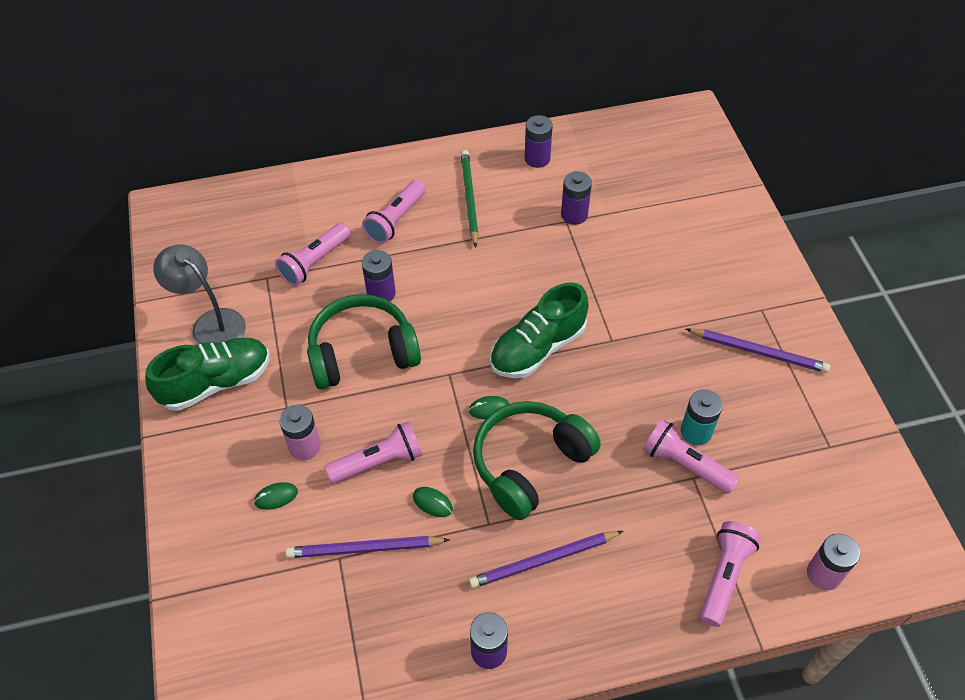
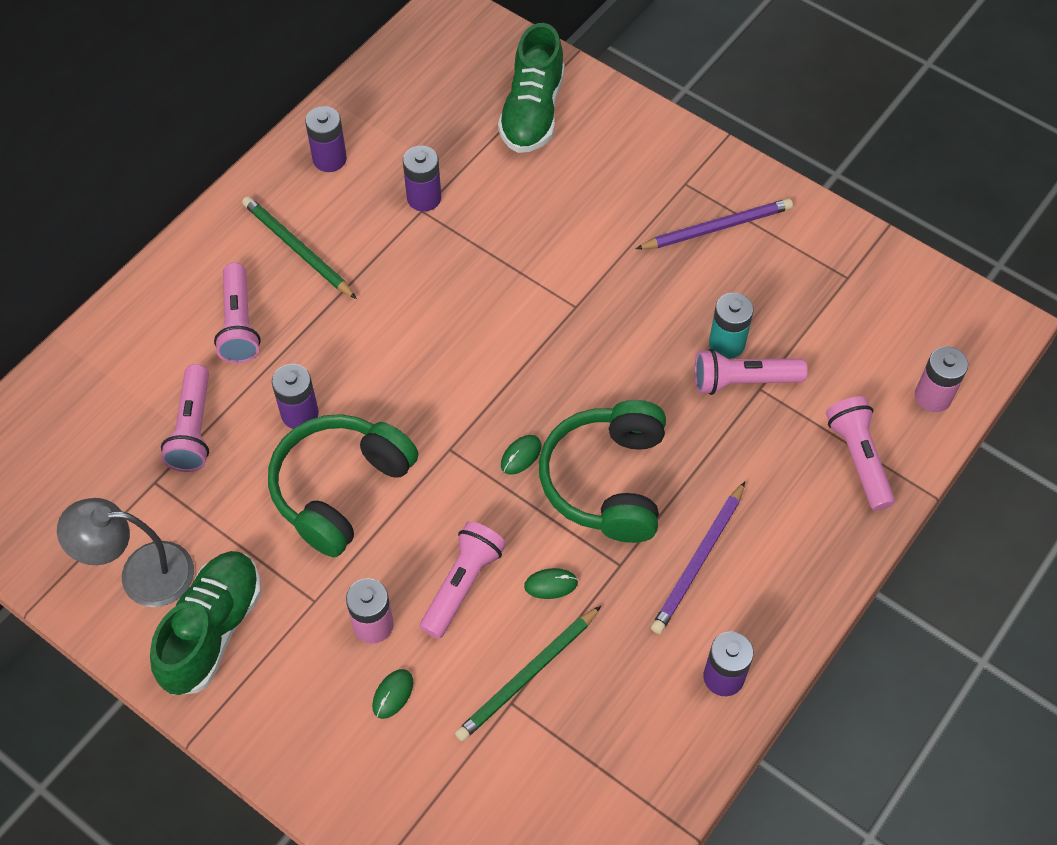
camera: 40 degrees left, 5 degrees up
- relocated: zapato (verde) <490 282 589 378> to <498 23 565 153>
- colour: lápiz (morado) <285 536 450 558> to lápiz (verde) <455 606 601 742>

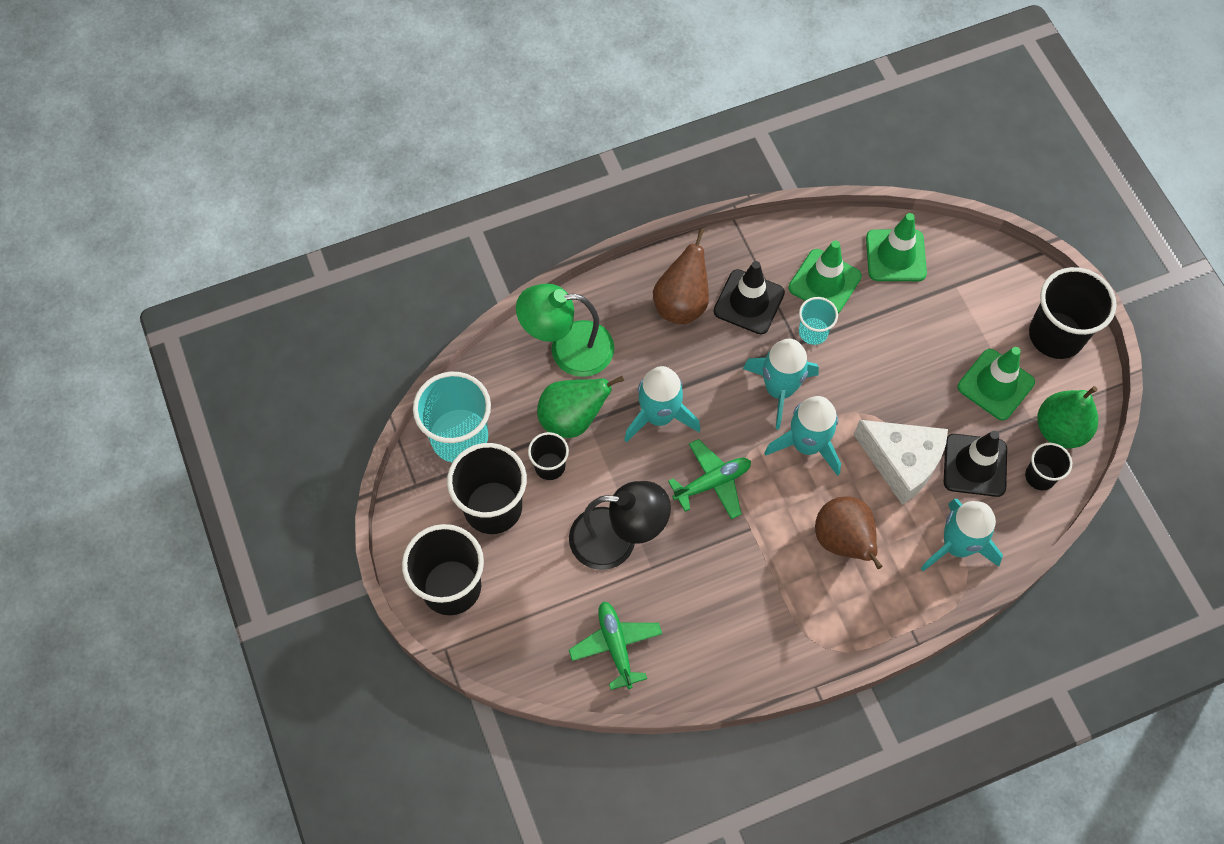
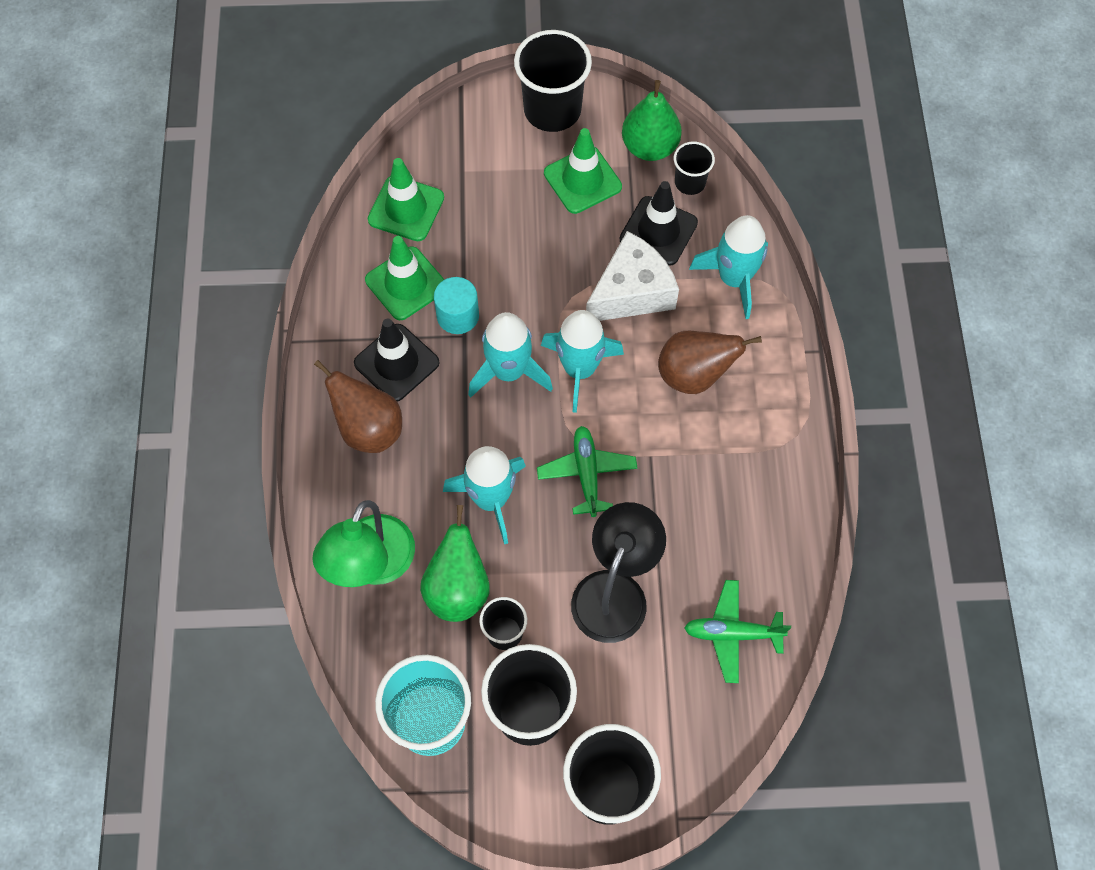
camera: 70 degrees left, 0 degrees up
- exchanged: vaso (turquesa) <799 297 838 345> to cilindro (turquesa) <434 277 479 334>

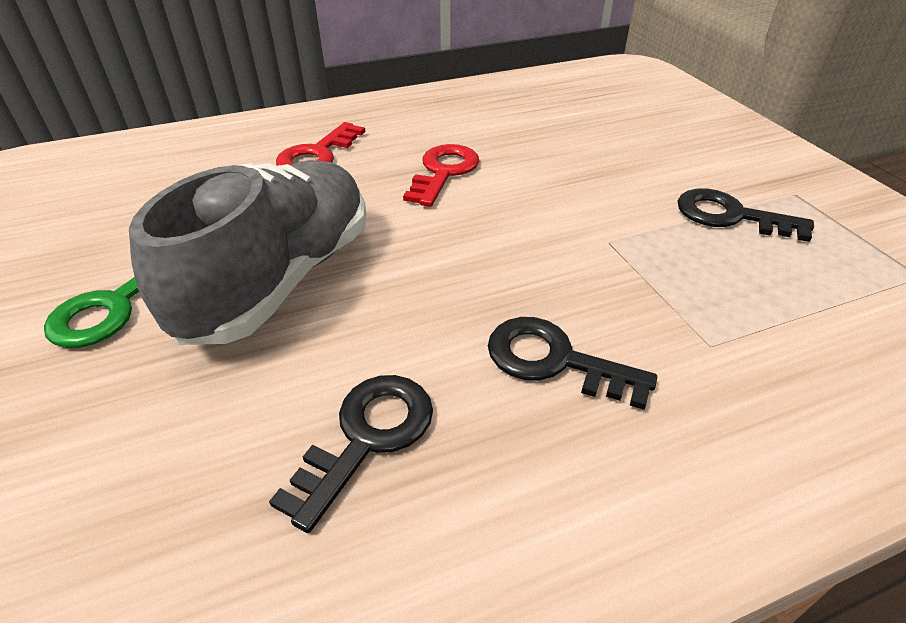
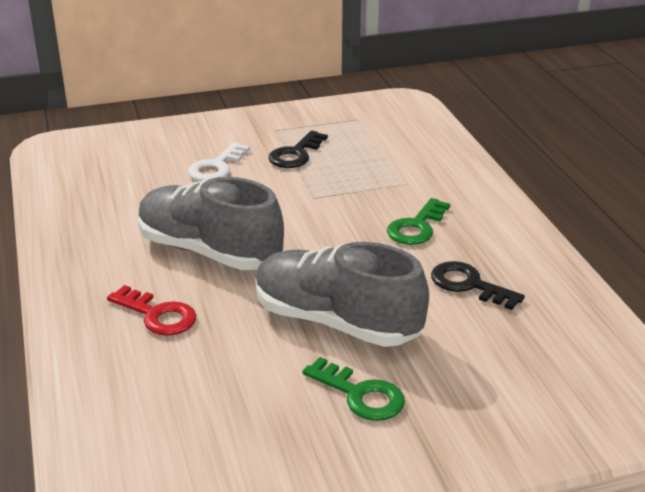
camera: 85 degrees left, 10 degrees down
- appeared: llave (blanco) <188 142 250 181>
- exchanged: llave (rojo) <403 144 479 207> to zapato (gris) <138 177 284 270>
- colour: llave (negro) <488 317 657 410> to llave (verde) <387 198 450 245>

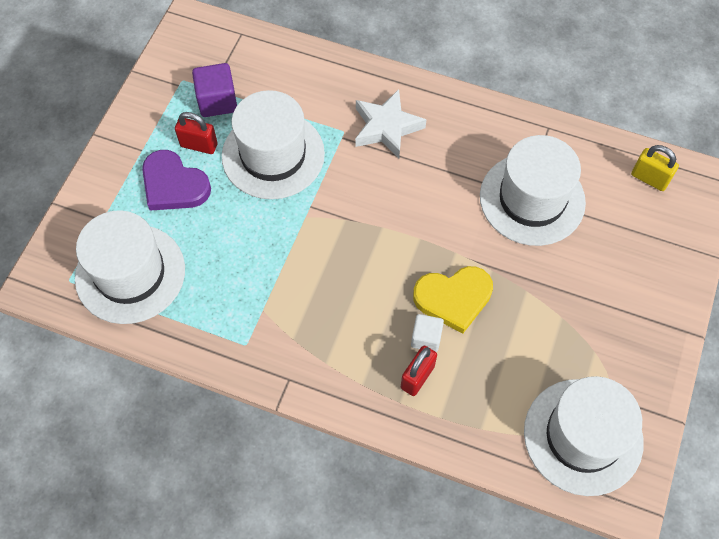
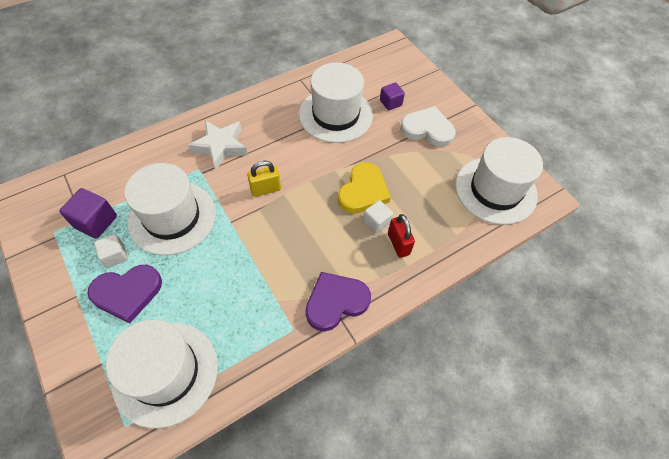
camera: 55 degrees left, 5 degrees down
- appeared: corazón (morado) <305 272 371 331>
- appeared: cubo (morado) <380 83 405 110>
- appeared: corazón (blanco) <400 106 456 147>
- relocated: candado (amarillo) <631 145 679 191> to <247 161 281 197>
- exchanged: candado (rojo) <175 112 218 154> to cubo (blanco) <94 234 128 268>

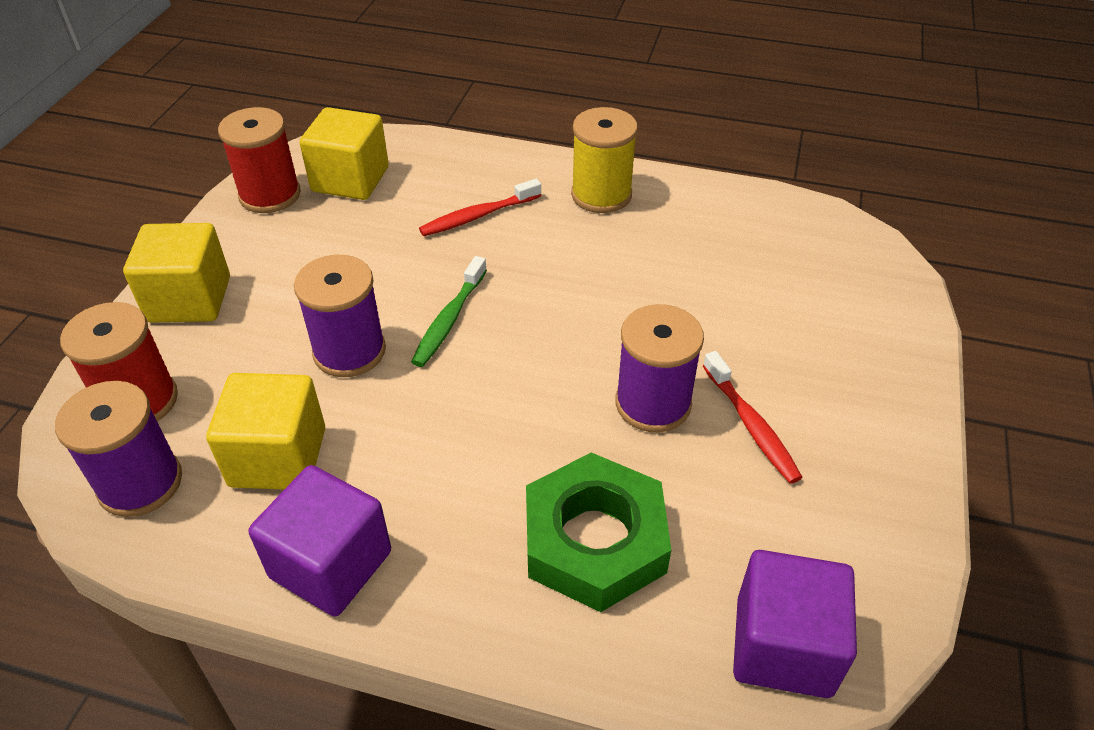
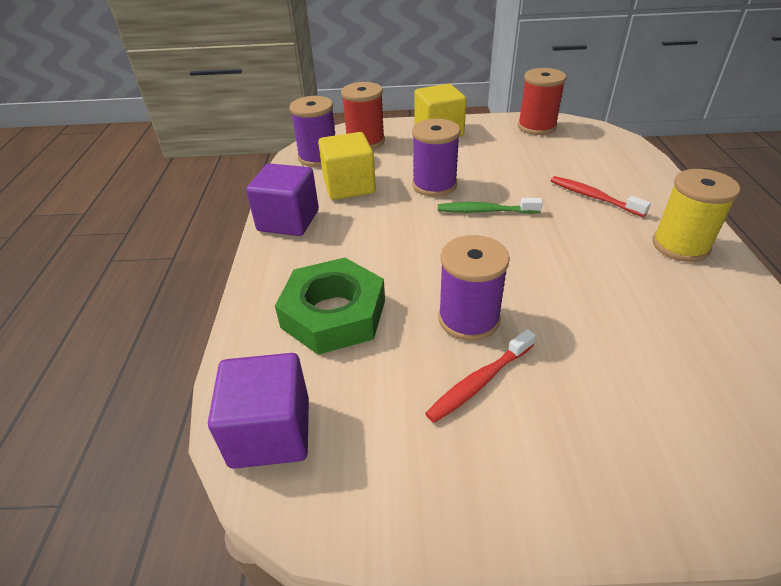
camera: 75 degrees right, 5 degrees down
- missing: cubo (amarillo) <300 107 389 200>

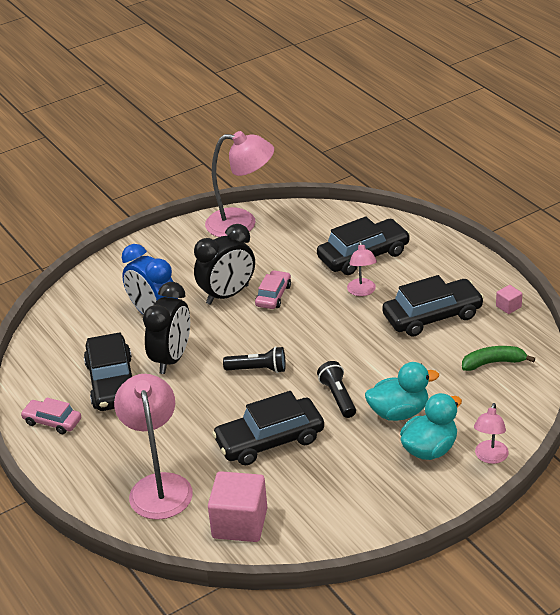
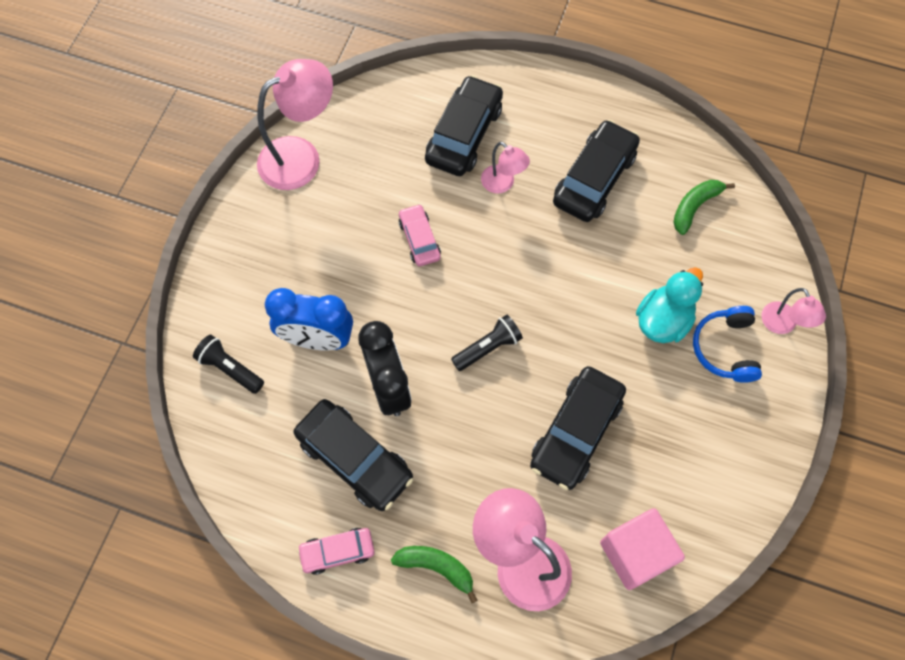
camera: 40 degrees left, 30 degrees up
- missing: despertador (negro) <194 224 255 305>
- missing: cubo (rosa) <496 285 522 314>
- appeared: plátano (verde) <391 546 478 603>
- relocated: lámpara de mano (negro) <317 361 356 418> to <193 335 264 394>
- exchanged: pato (turquesa) <400 393 462 460> to auriculares (azul) <693 306 762 383>

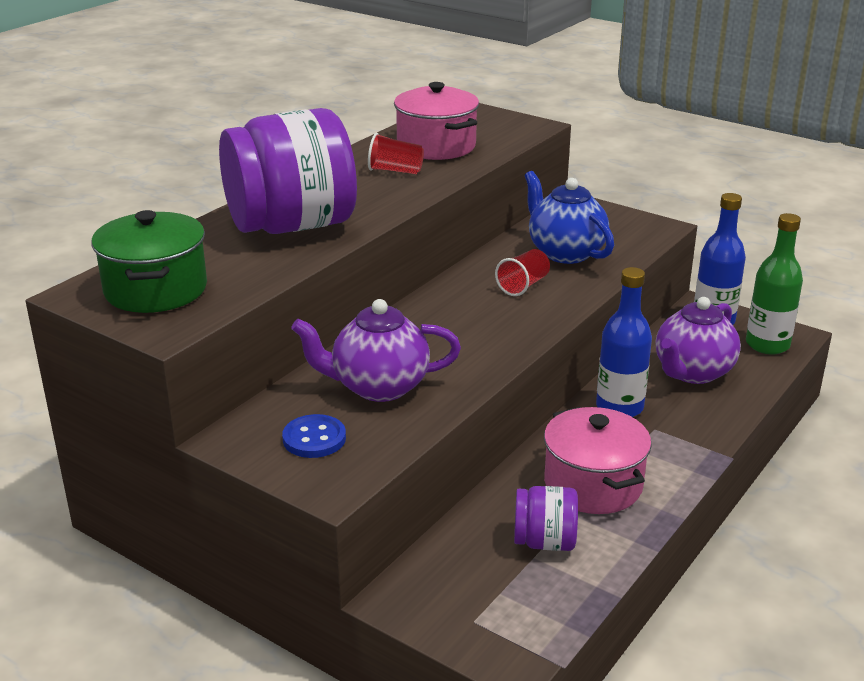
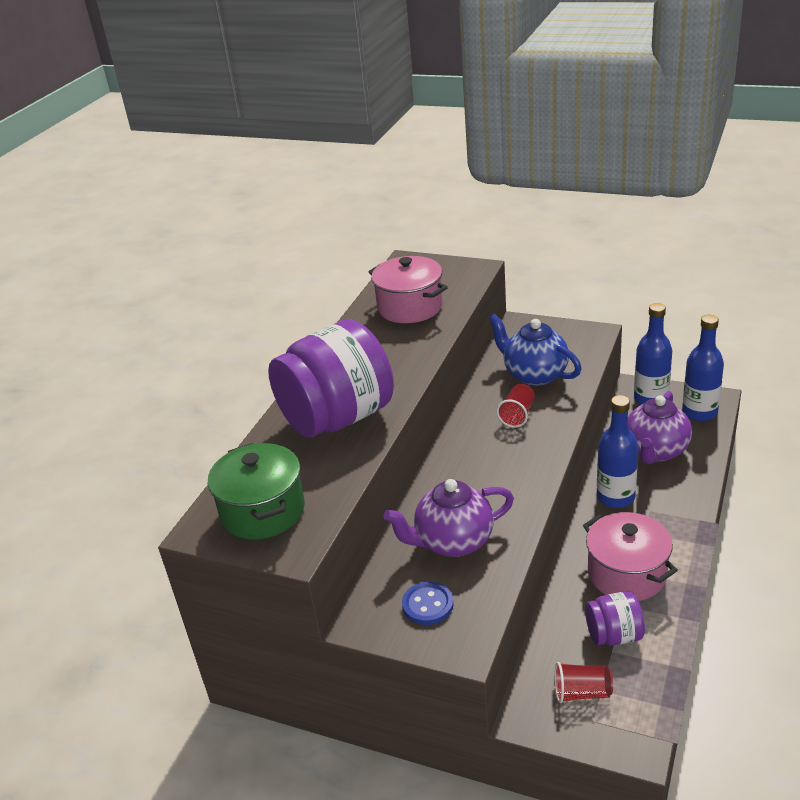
camera: 10 degrees left, 5 degrees up
- relocated: vaso (rojo) <368 133 424 174> to <555 662 613 703>
- colour: botella (verde) <746 213 803 355> to botella (azul) <682 315 724 421>

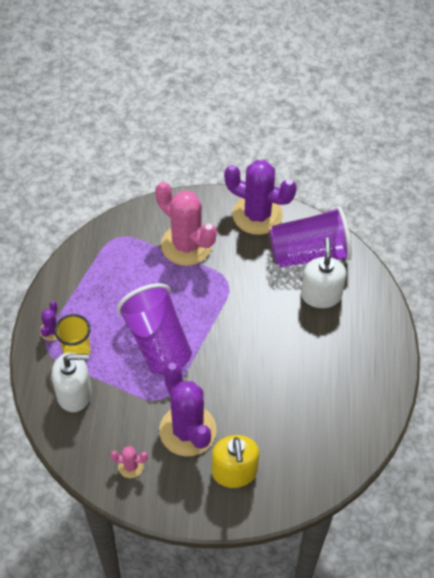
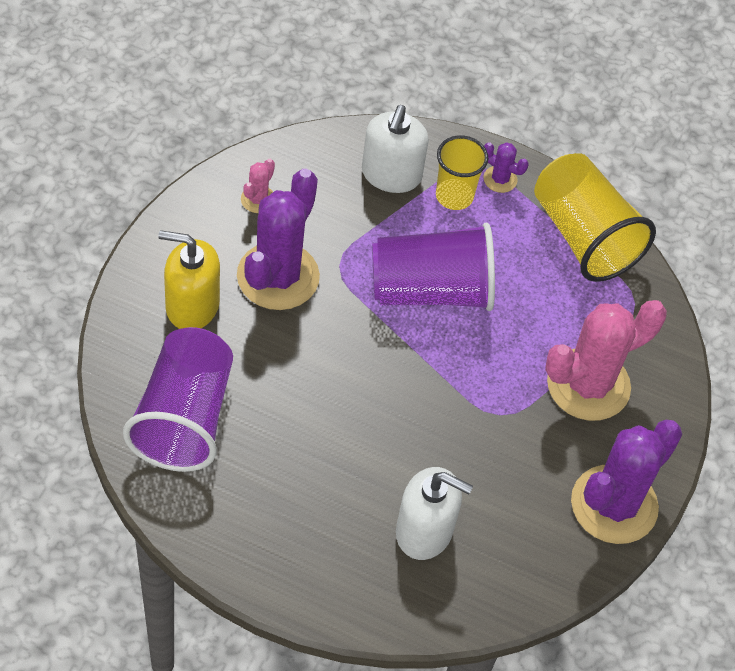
camera: 105 degrees right, 0 degrees up
- appeared: vaso (amarillo) <534 153 656 282>
- relocated: vaso (morado) <269 206 352 267> to <123 327 233 472>
- spun: cactus (morado) <159 362 217 456> = <237 169 320 310> 60 degrees counterclockwise

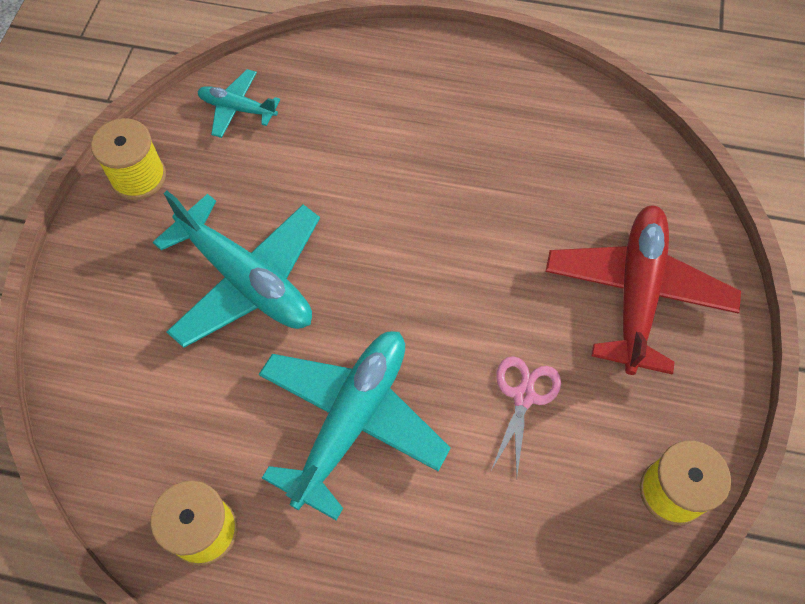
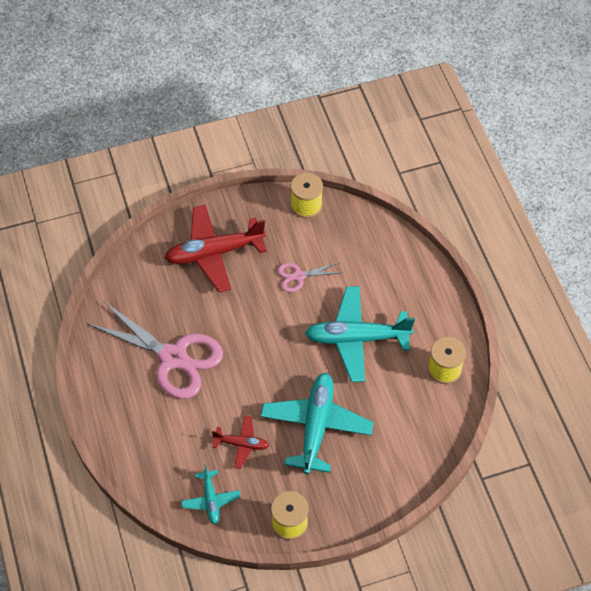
camera: 120 degrees left, 5 degrees down
- appeared: tijeras (rosa) <86 301 223 399>
- appeared: avión (rojo) <212 415 269 469>

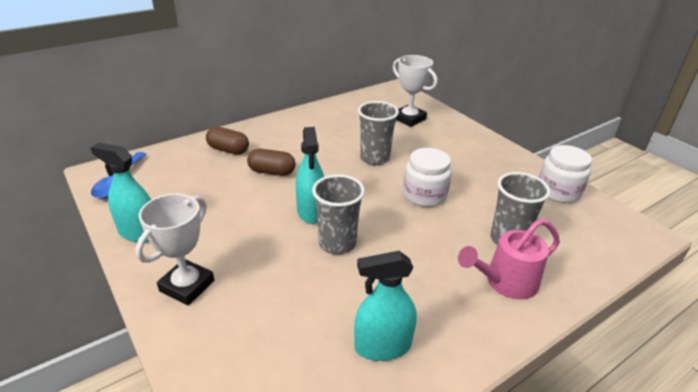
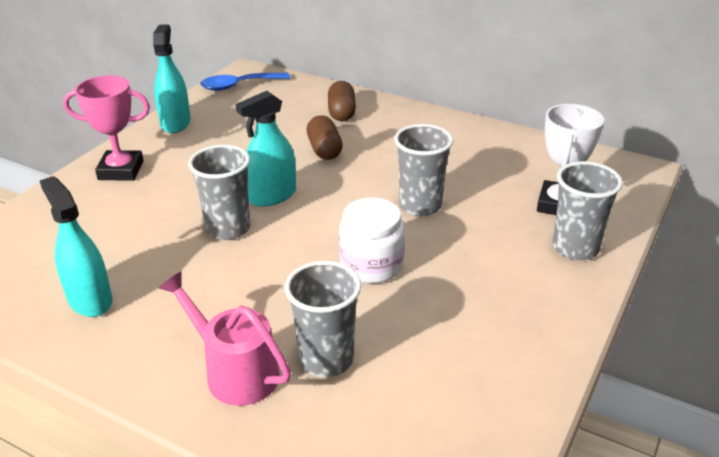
camera: 65 degrees right, 0 degrees up
- missing: tarro (blanco) <539 145 592 203>
- appeared: vaso (gris) <553 161 623 261>
- colour: trofeo (blanco) <135 194 214 305> to trofeo (rosa) <63 75 150 181>

